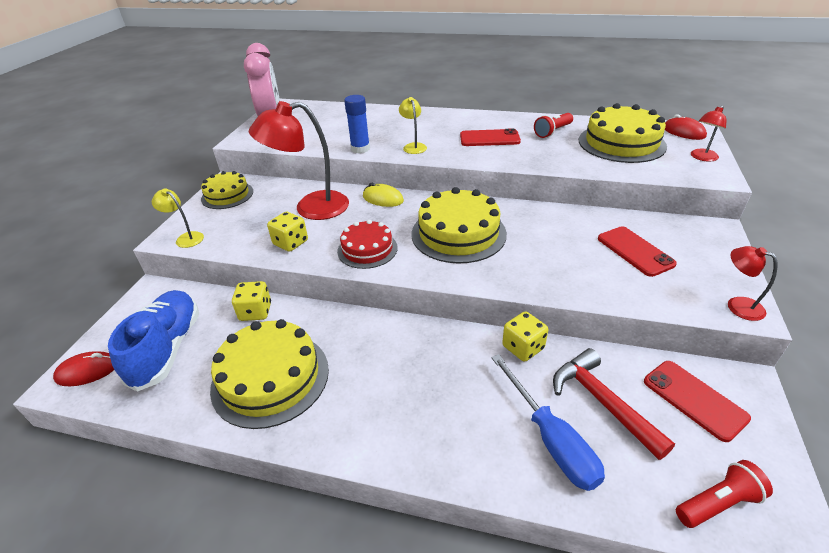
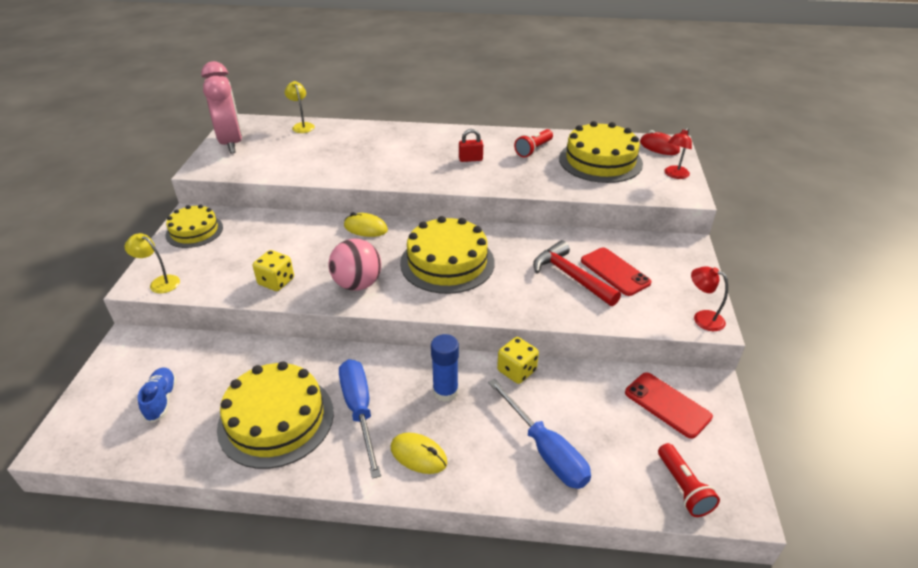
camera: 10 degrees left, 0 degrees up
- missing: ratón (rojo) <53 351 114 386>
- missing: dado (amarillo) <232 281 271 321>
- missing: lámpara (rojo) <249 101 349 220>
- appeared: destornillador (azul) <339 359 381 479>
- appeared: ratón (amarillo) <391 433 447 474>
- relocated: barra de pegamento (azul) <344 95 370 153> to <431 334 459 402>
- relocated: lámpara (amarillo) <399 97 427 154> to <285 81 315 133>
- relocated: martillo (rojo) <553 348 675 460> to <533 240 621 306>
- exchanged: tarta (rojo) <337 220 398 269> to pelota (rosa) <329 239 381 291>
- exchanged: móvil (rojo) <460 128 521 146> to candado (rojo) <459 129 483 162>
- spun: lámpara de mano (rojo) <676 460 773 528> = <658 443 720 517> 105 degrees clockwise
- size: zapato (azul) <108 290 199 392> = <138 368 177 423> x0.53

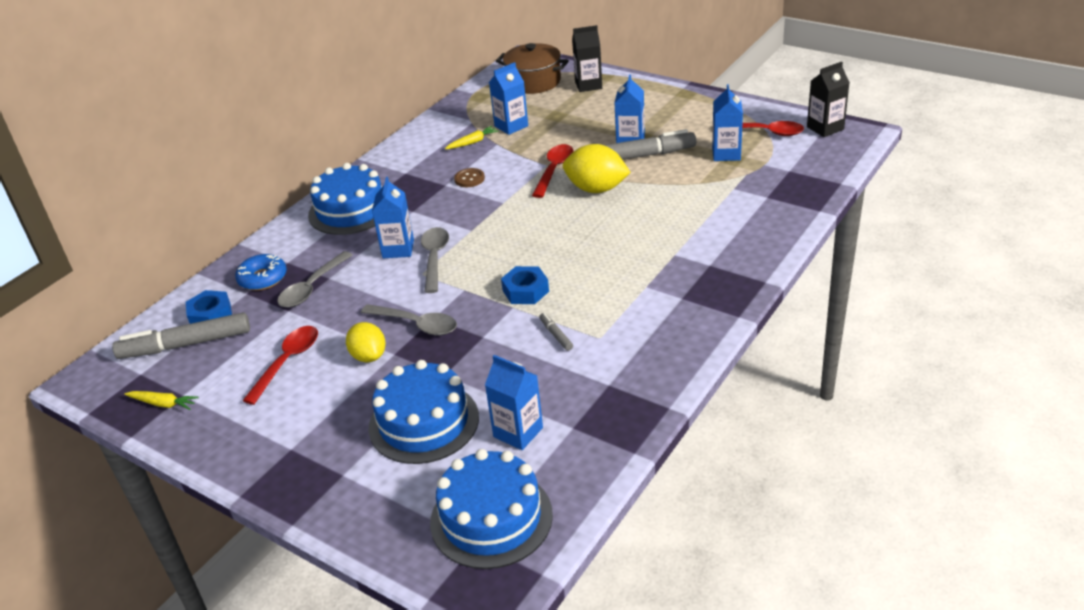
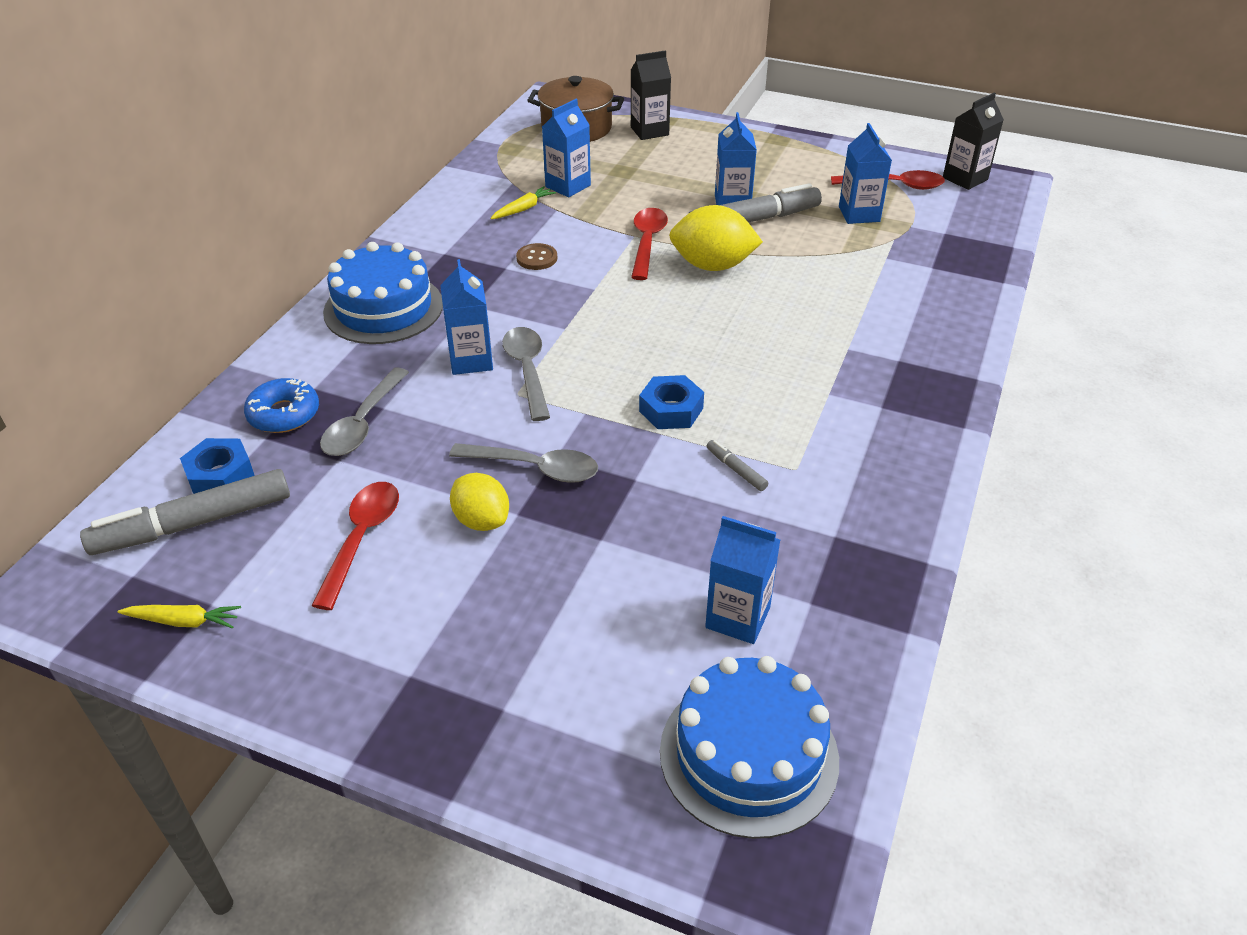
camera: 15 degrees left, 5 degrees up
- missing: tarta (azul) <369 360 479 464>

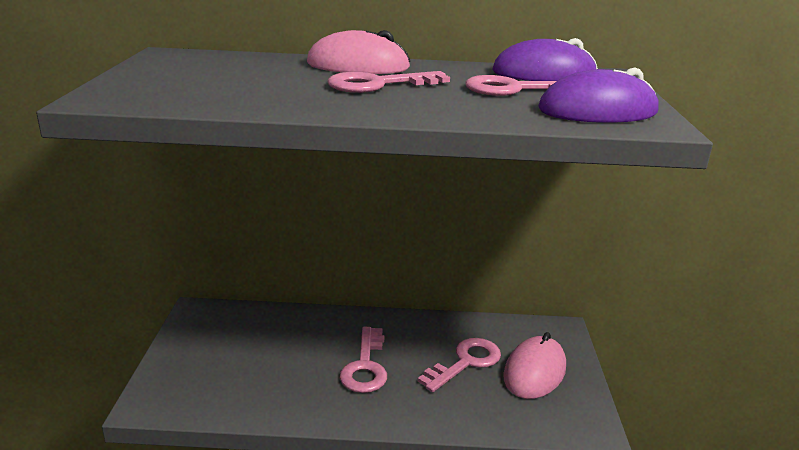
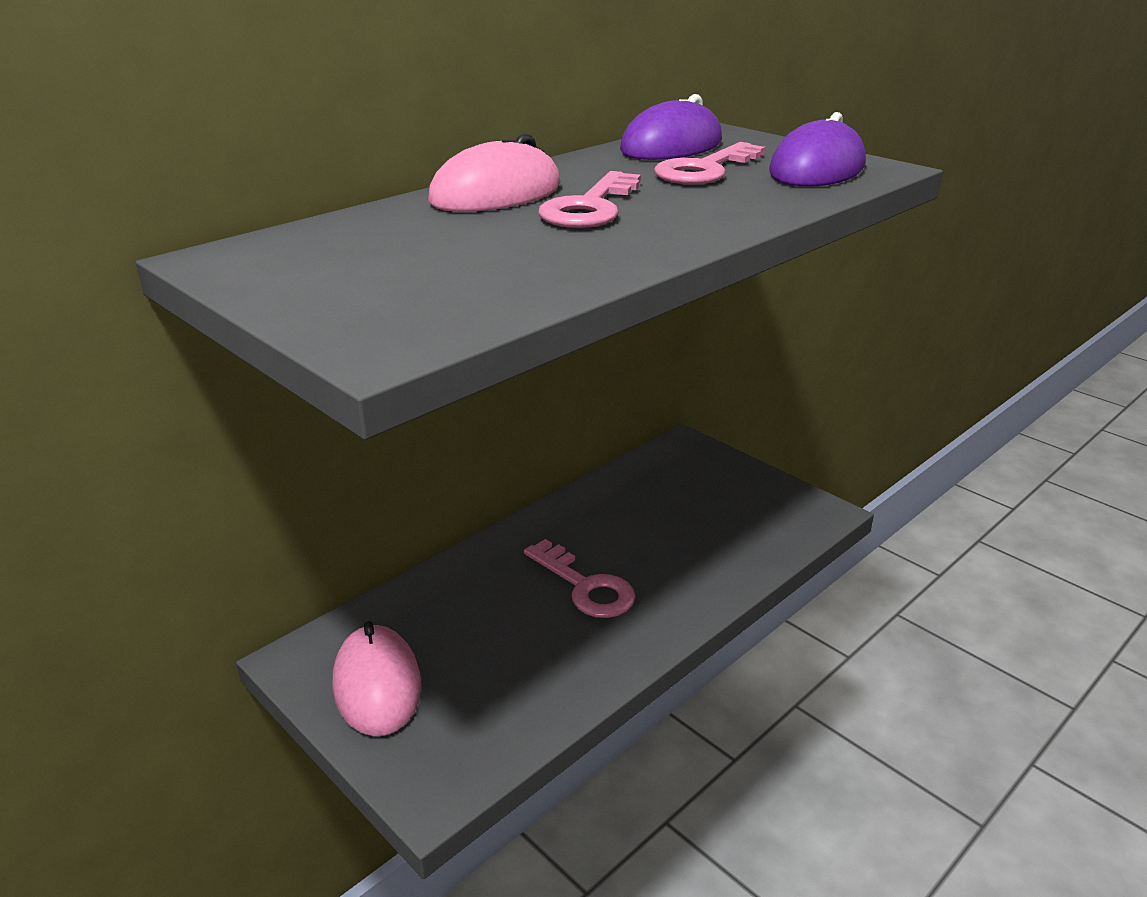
camera: 45 degrees left, 5 degrees up
- missing: llave (rosa) <417 338 501 392>
- relocated: ratón (rosa) <503 332 566 399> to <333 621 421 736>

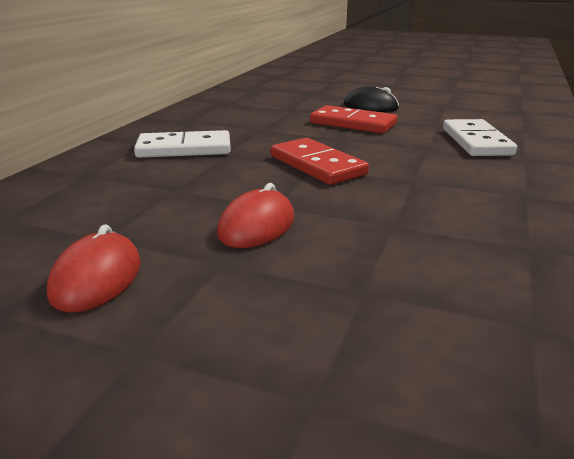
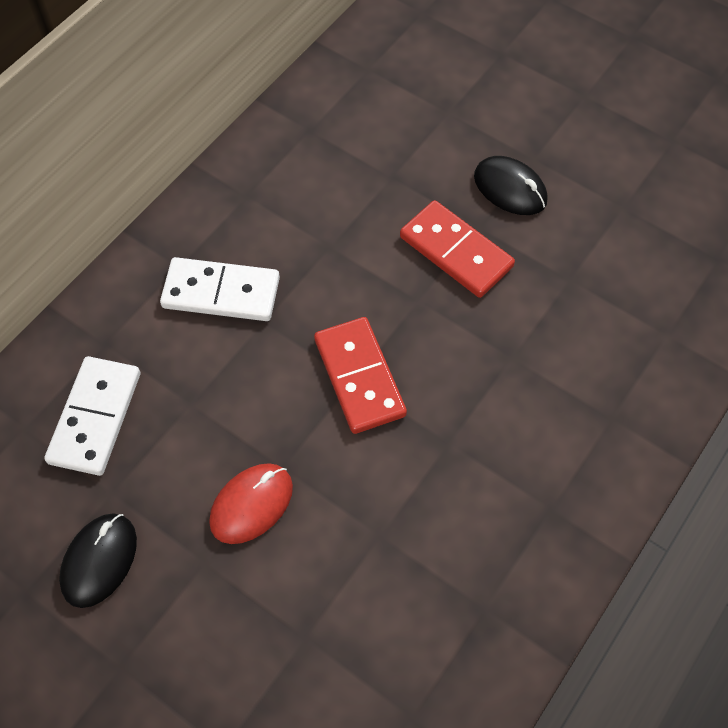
camera: 15 degrees right, 35 degrees up
- relocated: ficha de dominó (blanco) <443 119 517 156> to <44 356 140 476>
- colour: ratón (rojo) <47 224 141 313> to ratón (negro) <59 513 137 608>

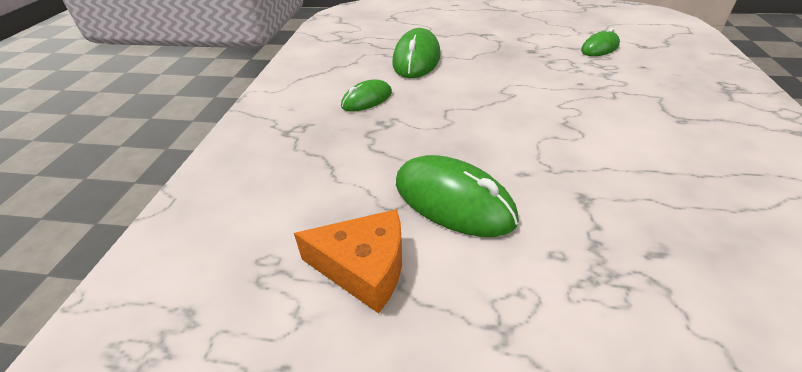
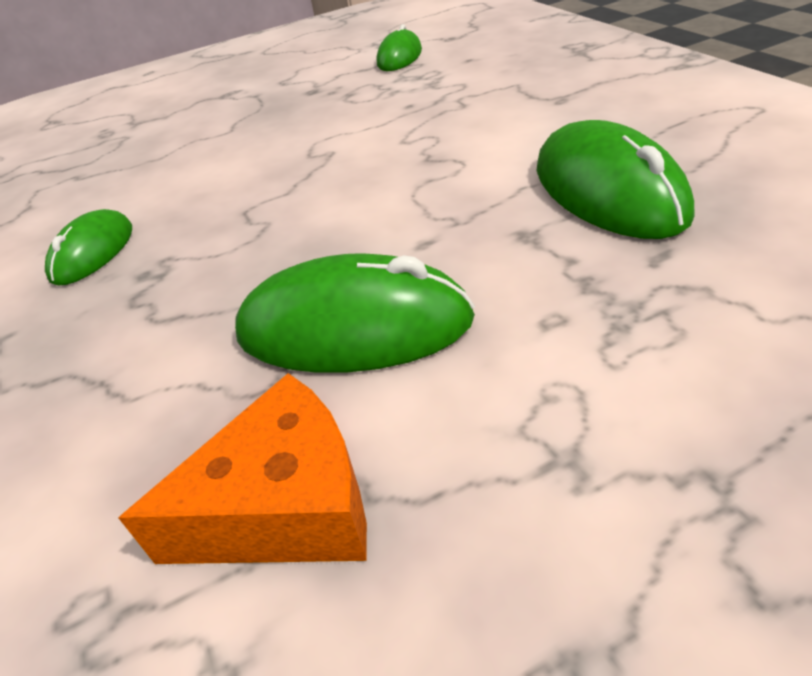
camera: 30 degrees left, 0 degrees up
- relocated: ratón (verde) <393 28 441 78> to <536 120 695 239>

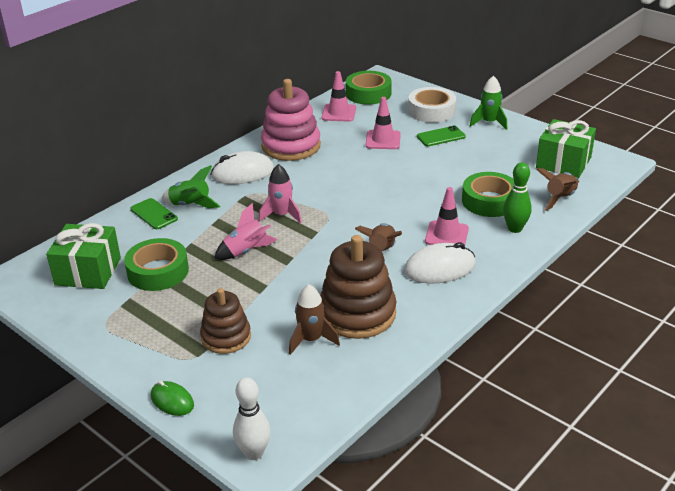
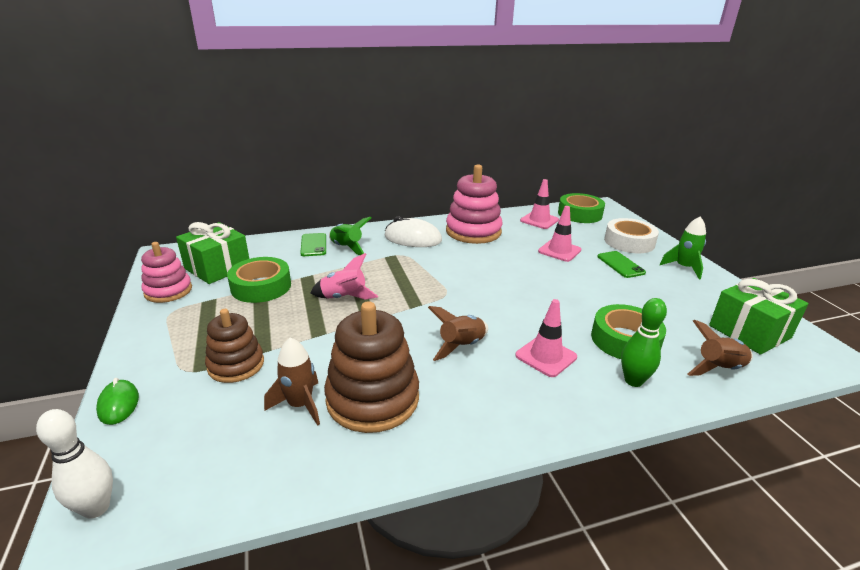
camera: 30 degrees right, 5 degrees down
- missing: cohete (rosa) <259 164 302 224>
- missing: ratón (blanco) <404 242 476 284>
- appeared: juguete apilable (rosa) <141 242 192 303>
- spun: móvil (verde) <417 126 466 146> = <597 251 646 278> 60 degrees clockwise

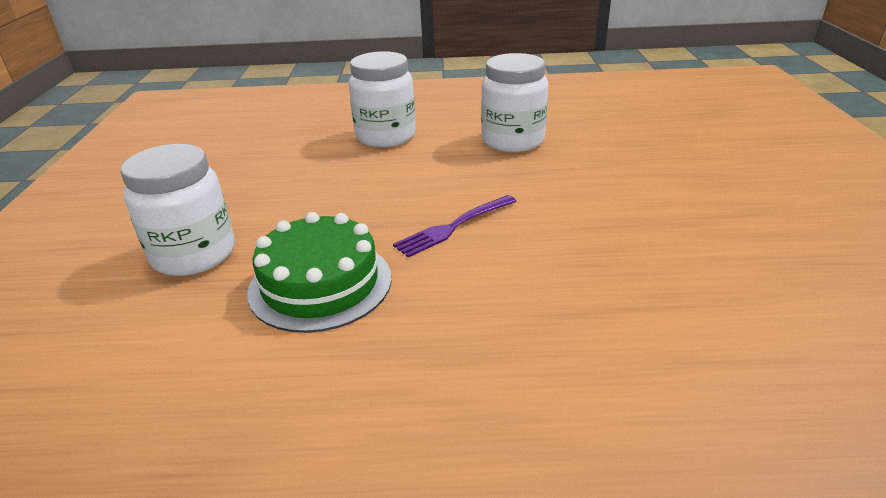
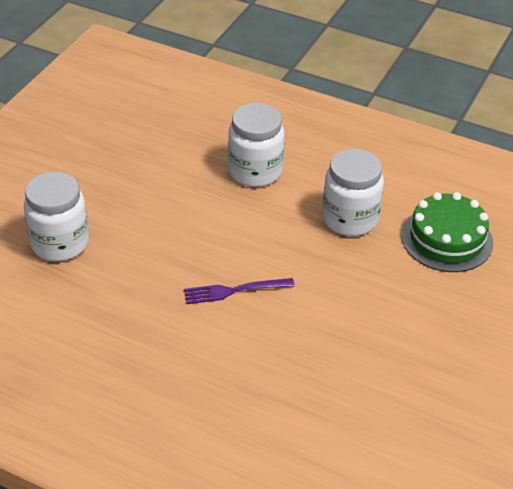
camera: 25 degrees right, 10 degrees up
- relocated: tarta (verde) <247 212 391 333> to <401 192 493 272>

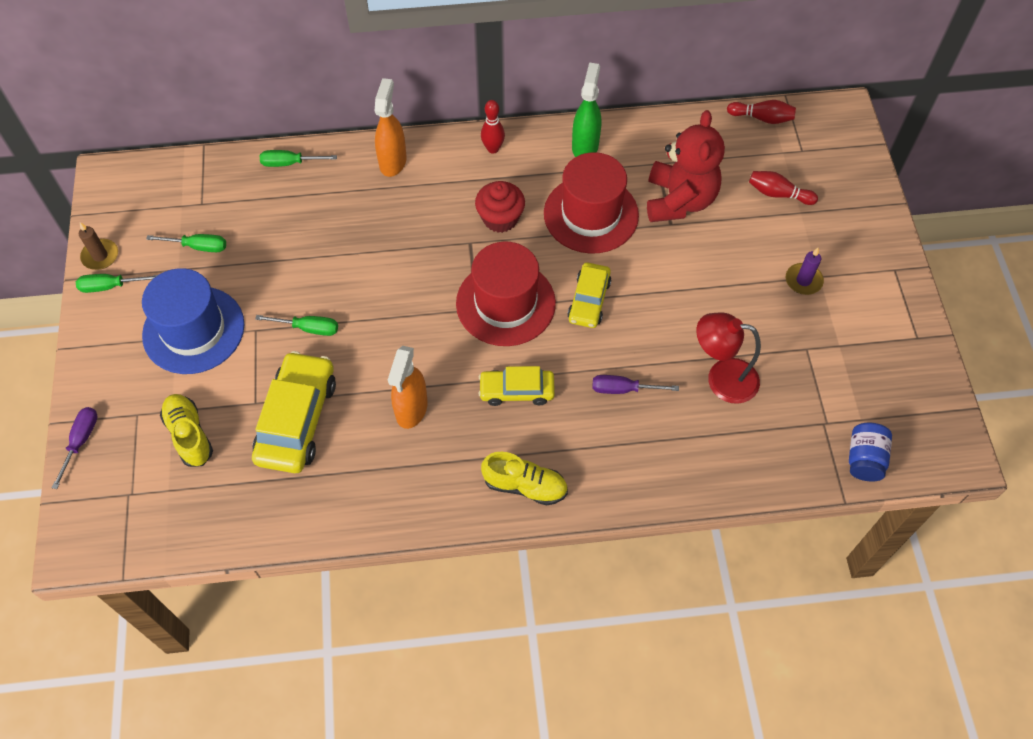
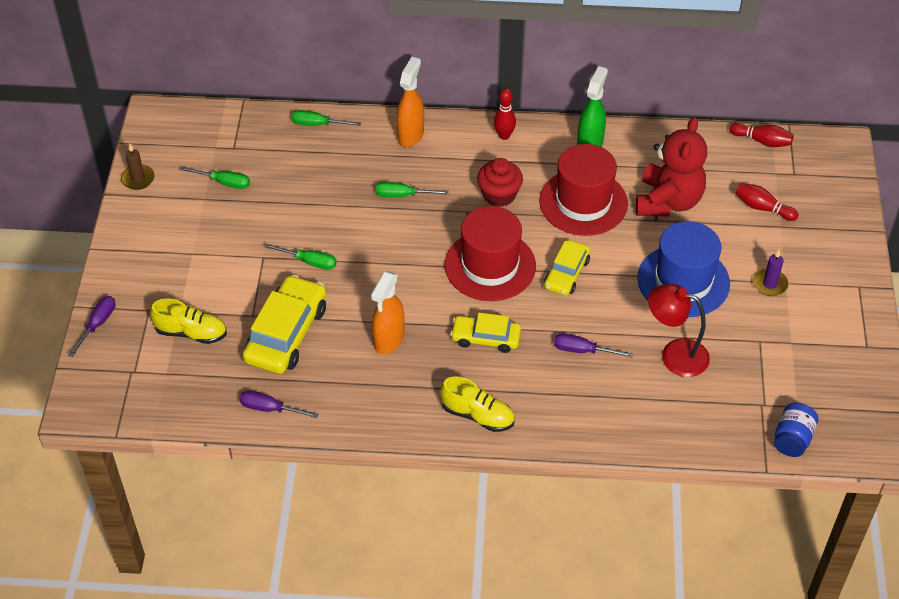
camera: 10 degrees right, 10 degrees down
- appeared: destornillador (morado) <240 391 318 418>
- relocated: destornillador (verde) <76 274 158 293> to <376 182 449 198>
- relocated: sombrero (azul) <142 268 245 374> to <637 221 730 317>
- spun: zapato (amarillo) <160 394 213 467> = <150 298 227 344> 120 degrees clockwise

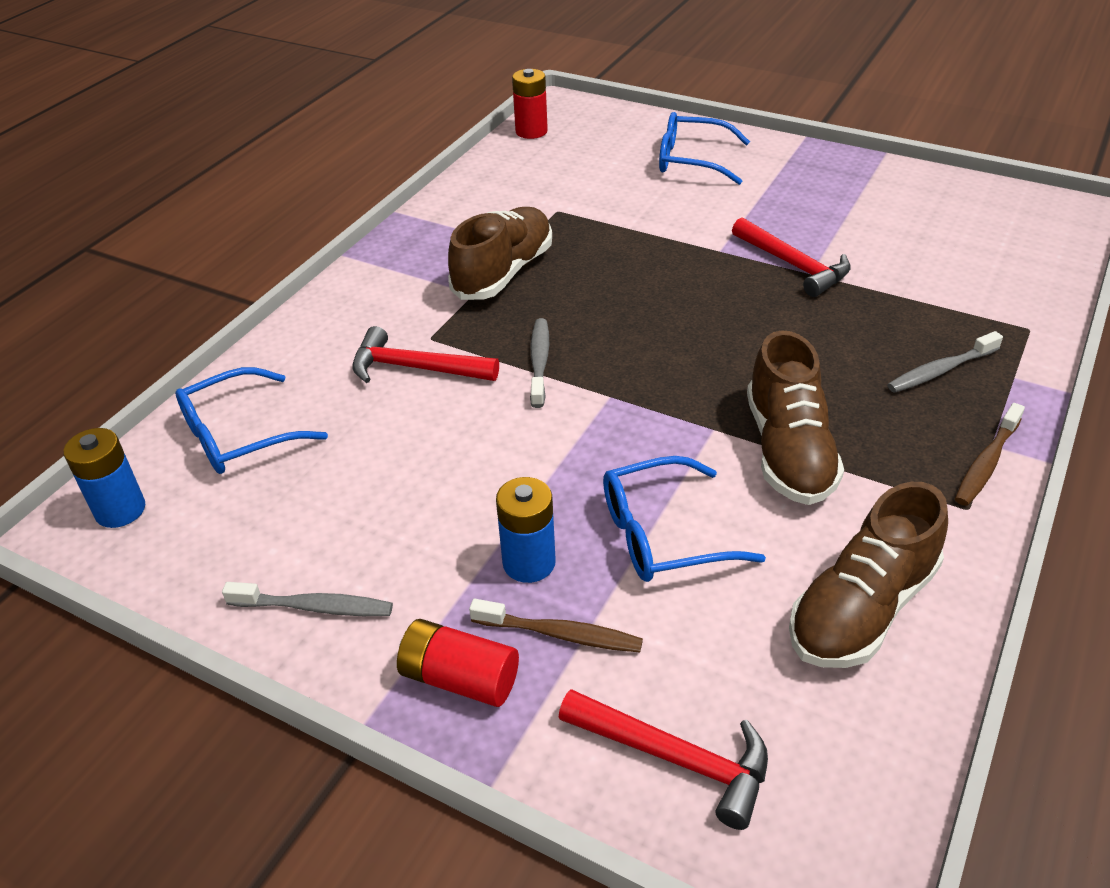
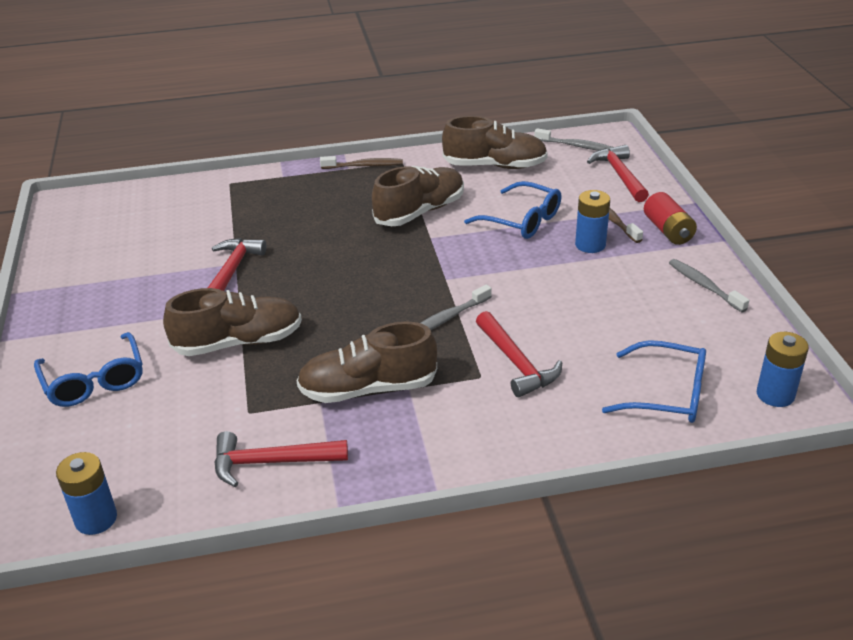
camera: 130 degrees left, 5 degrees down
- appeared: zapato (marrón) <163 288 302 356>
- appeared: martillo (rojo) <214 431 348 487>
- relocated: cepillo de dientes (gris) <887 331 1003 393> to <534 128 613 151>
- colour: pila (rojo) <512 69 548 139> to pila (azul) <56 452 117 535>

